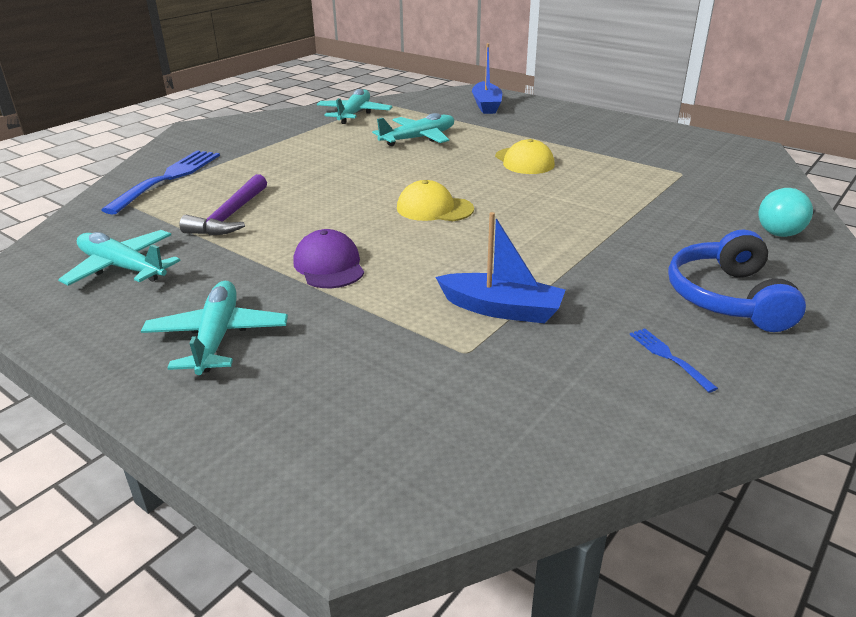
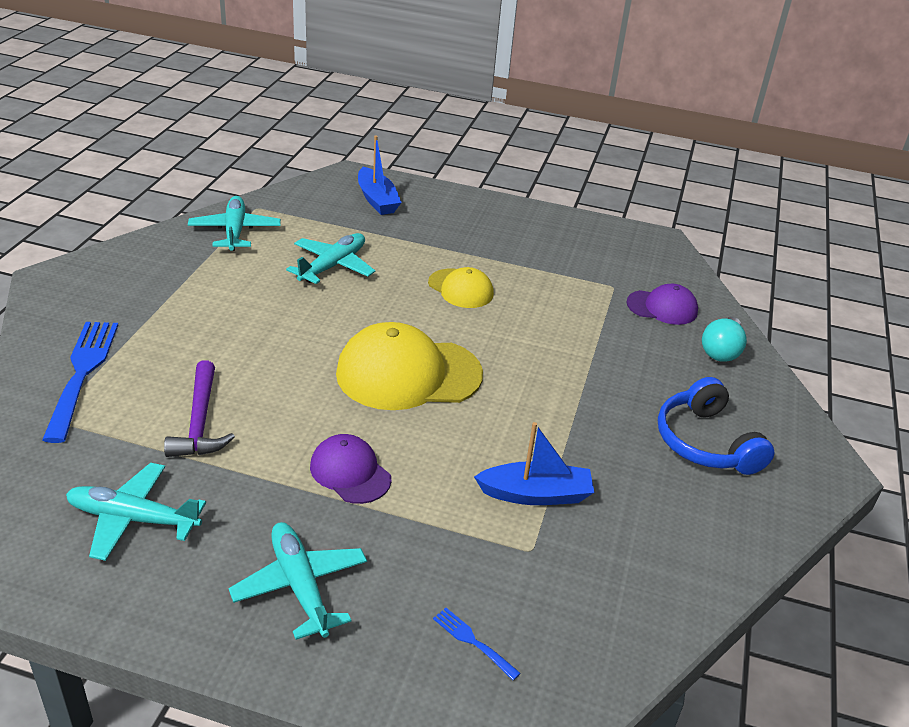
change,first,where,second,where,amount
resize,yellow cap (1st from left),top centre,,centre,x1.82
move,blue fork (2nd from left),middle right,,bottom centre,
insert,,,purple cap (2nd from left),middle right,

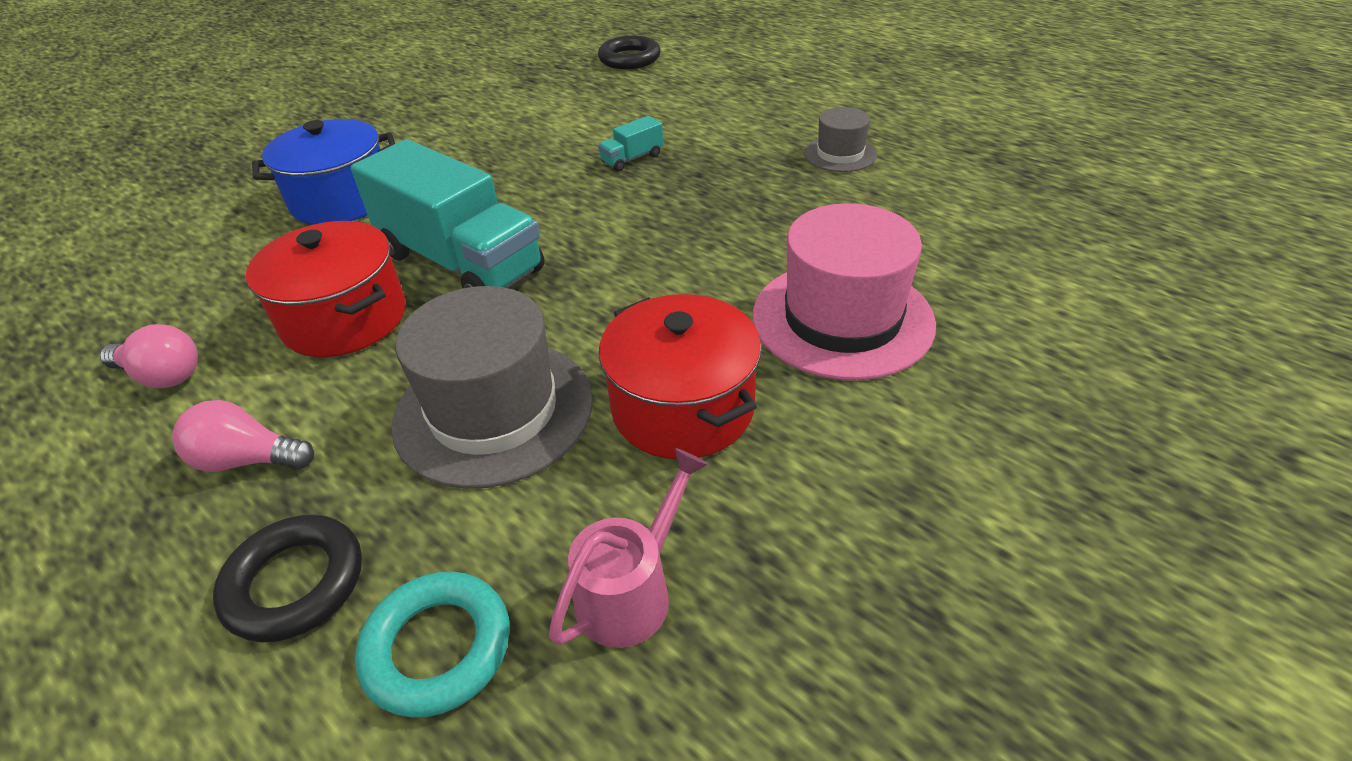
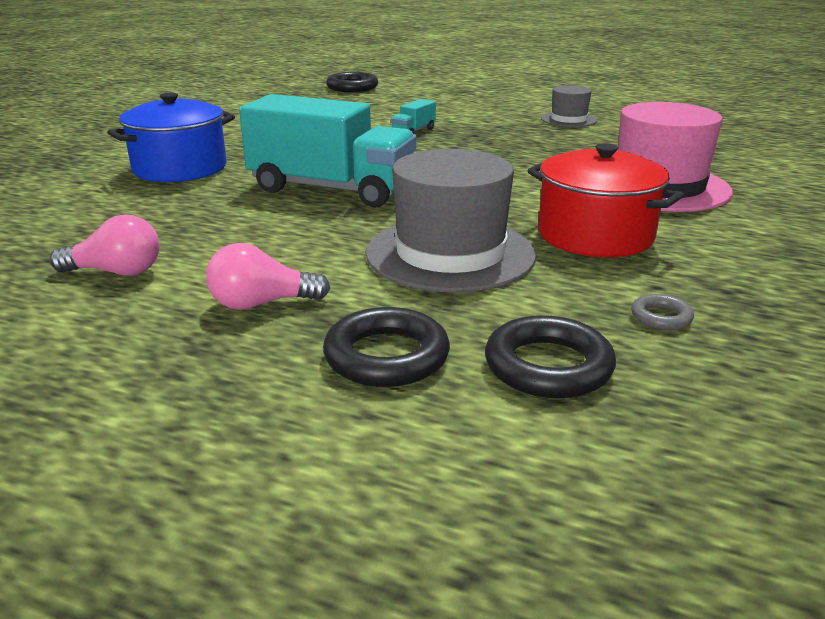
change,first,where,second,where,amount
delete,red pot (1st from left),middle left,,,
recolor,turquoise ring,bottom left,black ring (3rd from left),middle right,
replace,pink watering can,bottom centre,grey ring,middle right,

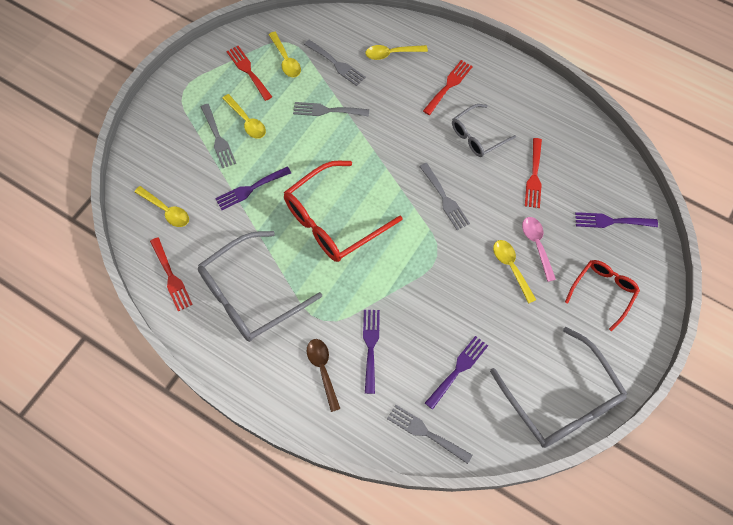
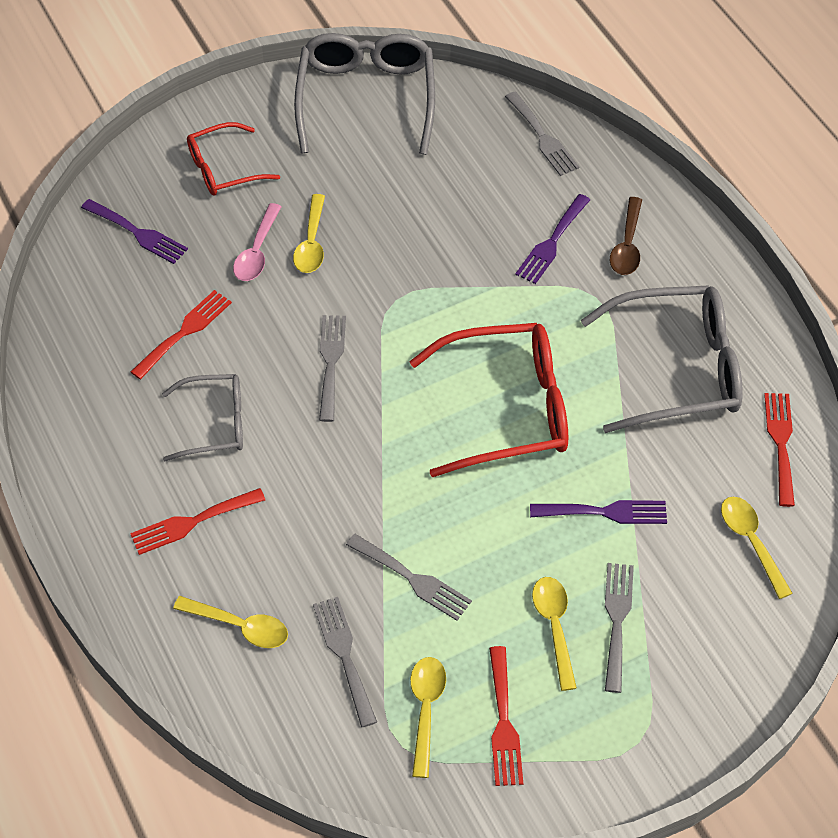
change,first,where,second,where,amount
delete,purple fork (3rd from left),bottom centre,,,

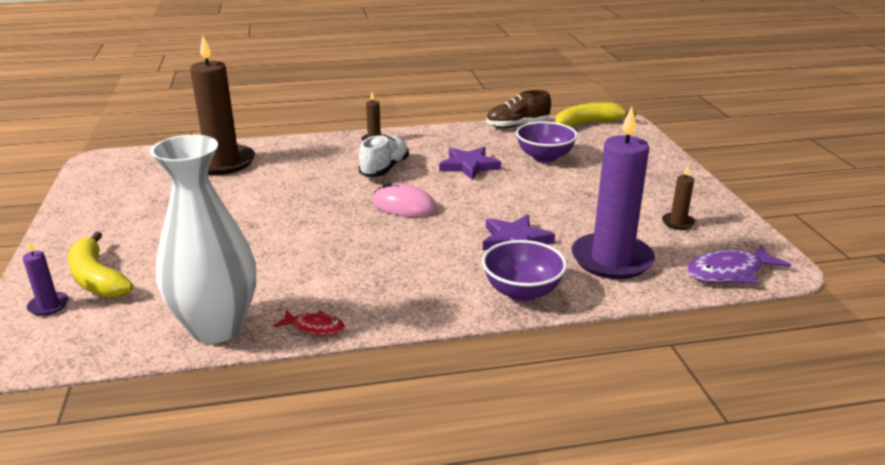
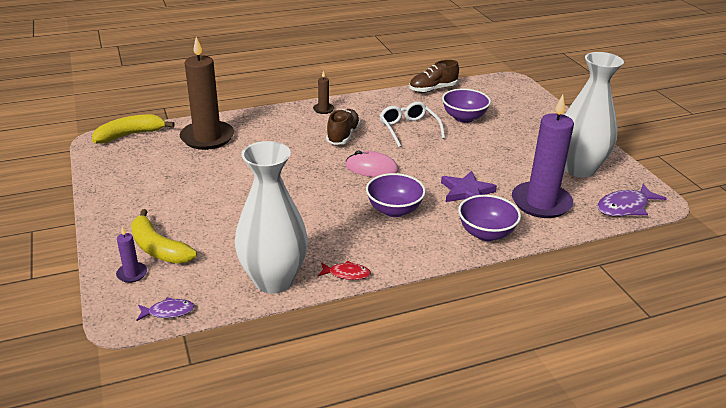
change,first,where,second,where,amount
recolor,white shoe,centre,brown shoe (1st from left),top centre,
replace,purple star (1st from left),centre,white glasses,top centre,
move,yellow banana (2nd from left in the first image),top right,yellow banana (1st from left),top left,
replace,brown candle (3rd from left),middle right,white vase (2nd from left),top right,
insert,,,purple fish (1st from left),bottom left,
insert,,,purple bowl (1st from left),centre,

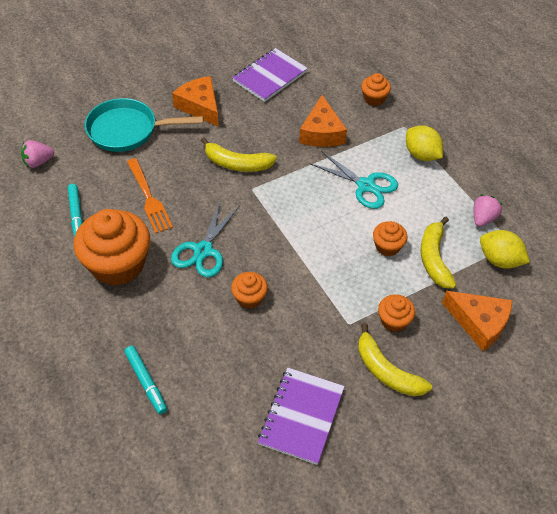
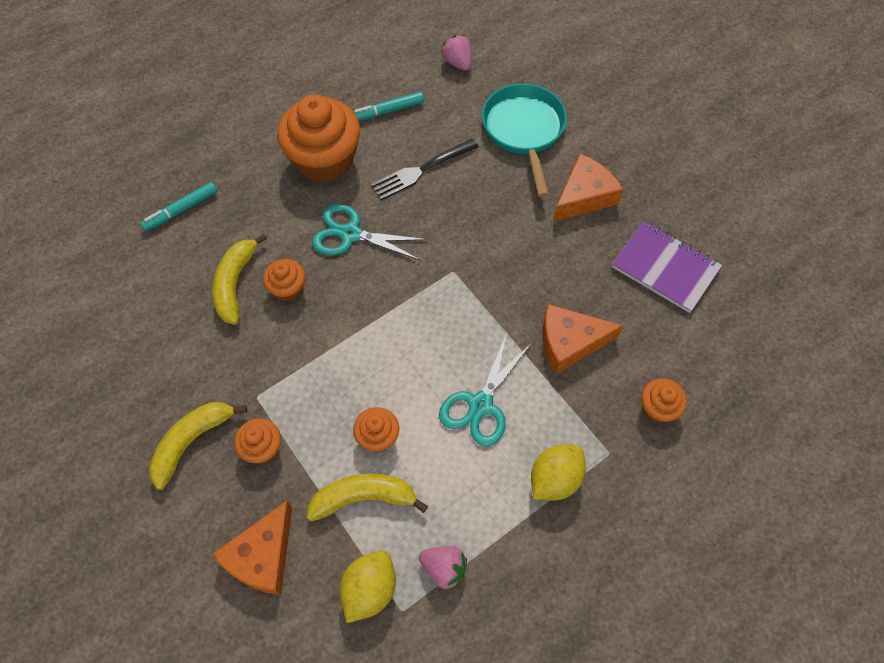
change,first,where,second,where,amount
recolor,orange fork,middle left,black fork,top centre,
move,yellow banana (1st from left in the first image),top centre,yellow banana (2nd from left),middle left,
delete,purple notebook (2nd from left),bottom centre,,,

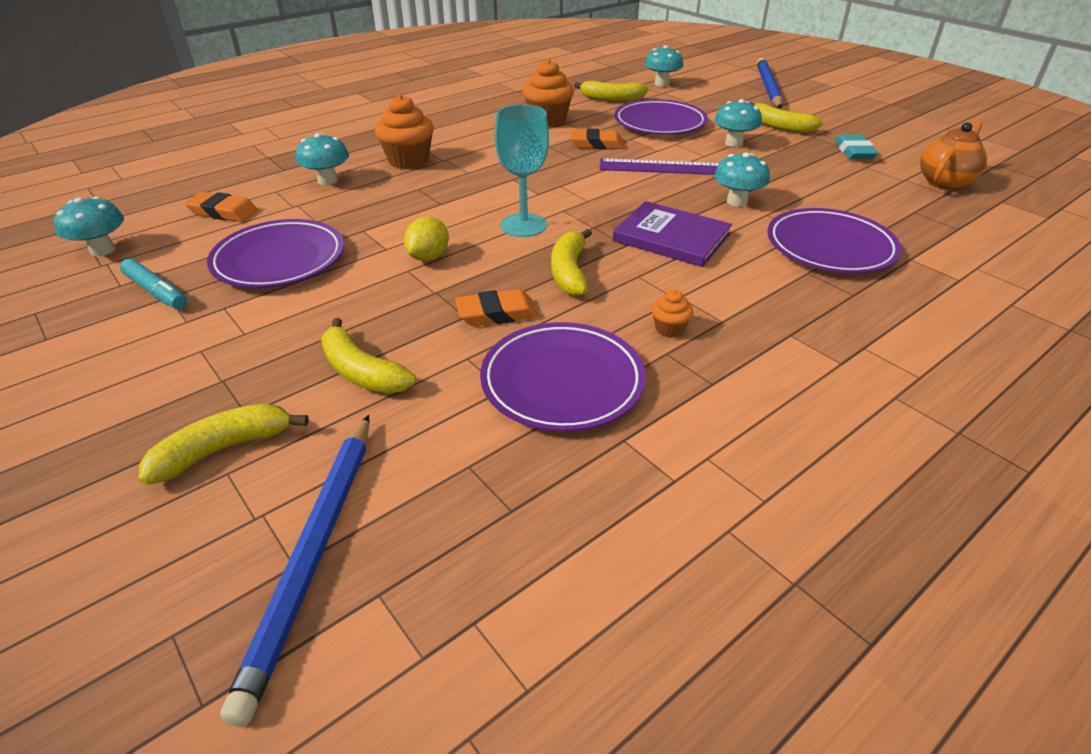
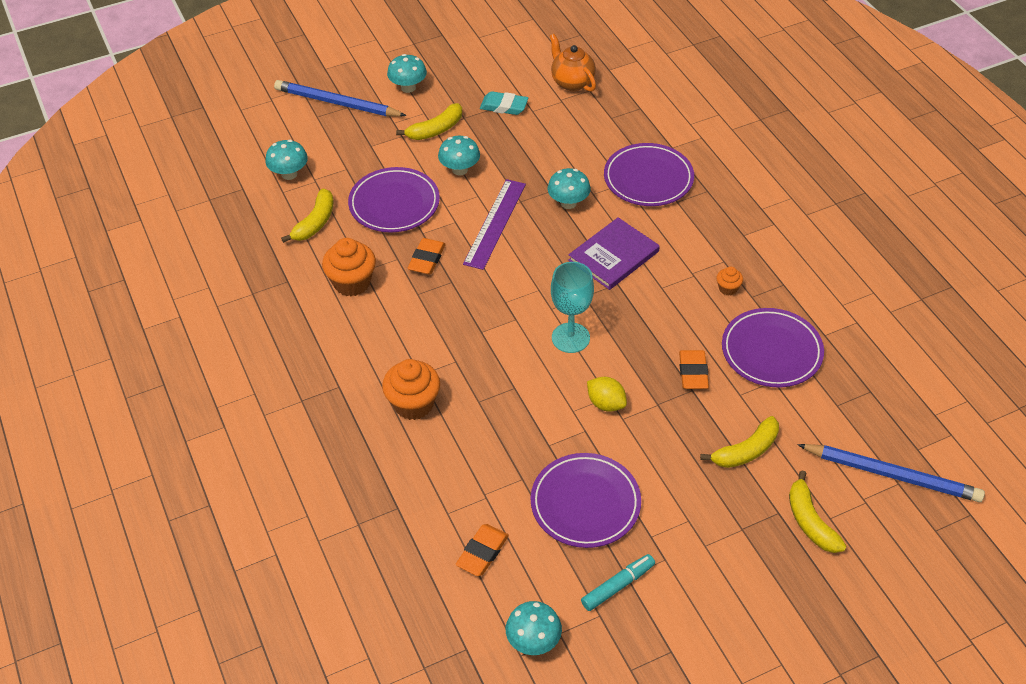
change,first,where,second,where,amount
move,turquoise mushroom (2nd from left),top left,,top centre,
delete,yellow banana (3rd from left),centre,,,

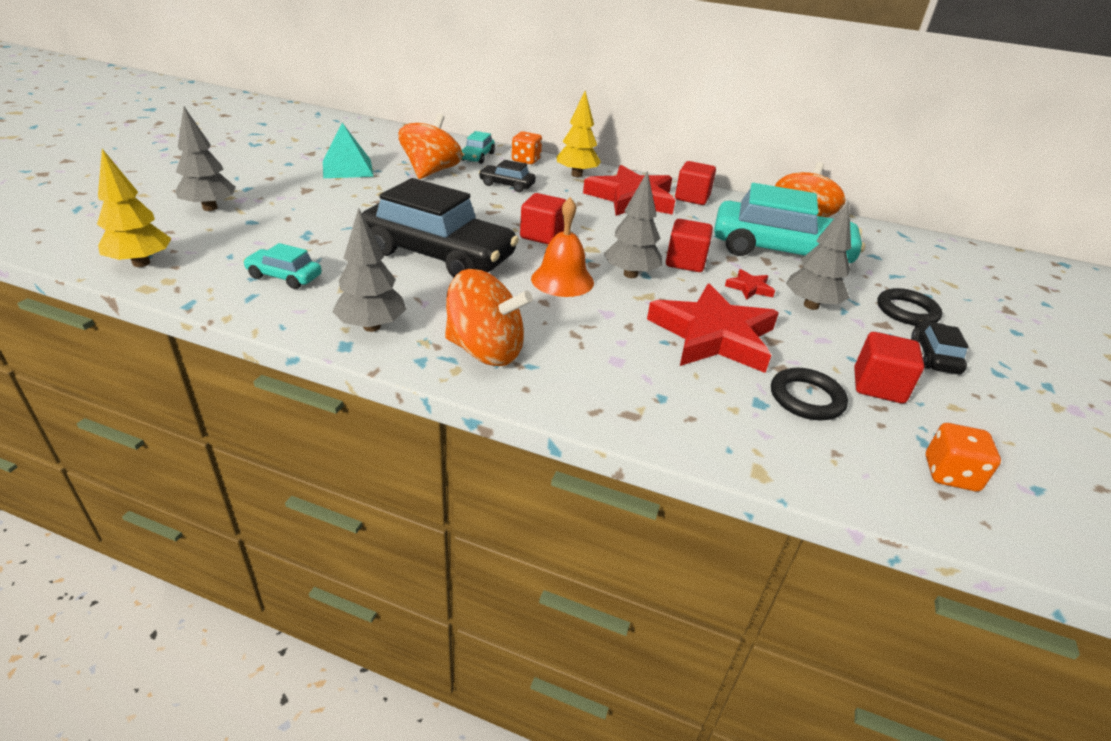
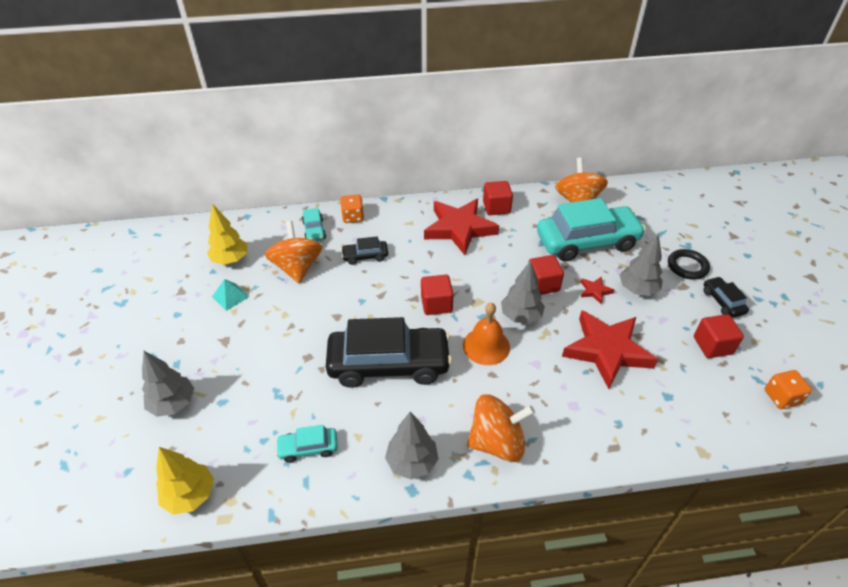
change,first,where,second,where,amount
resize,turquoise pyramid,top left,,middle left,x0.63
move,yellow tree (2nd from left),top centre,,middle left,
delete,black ring (1st from left),middle right,,,

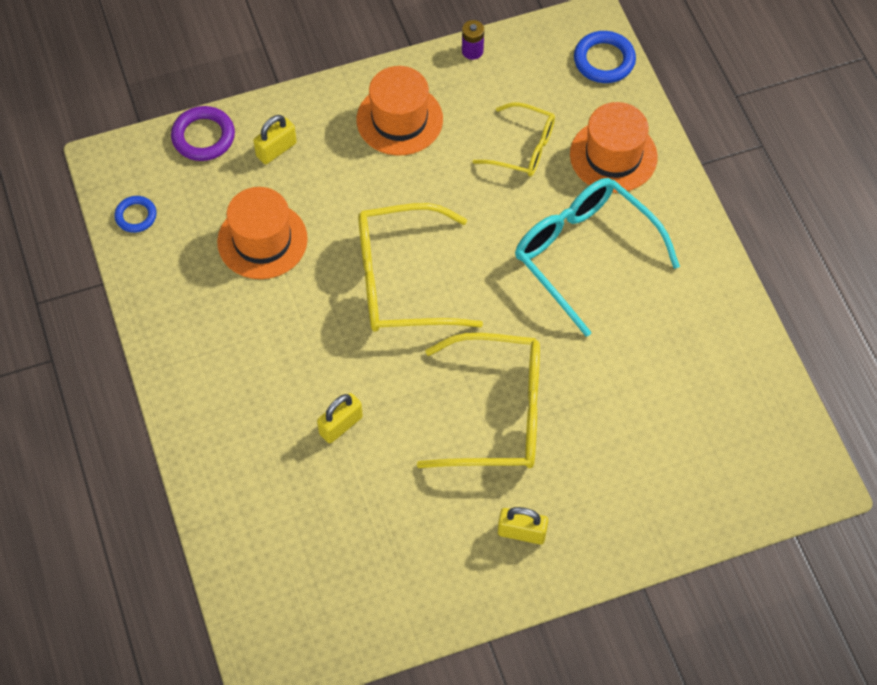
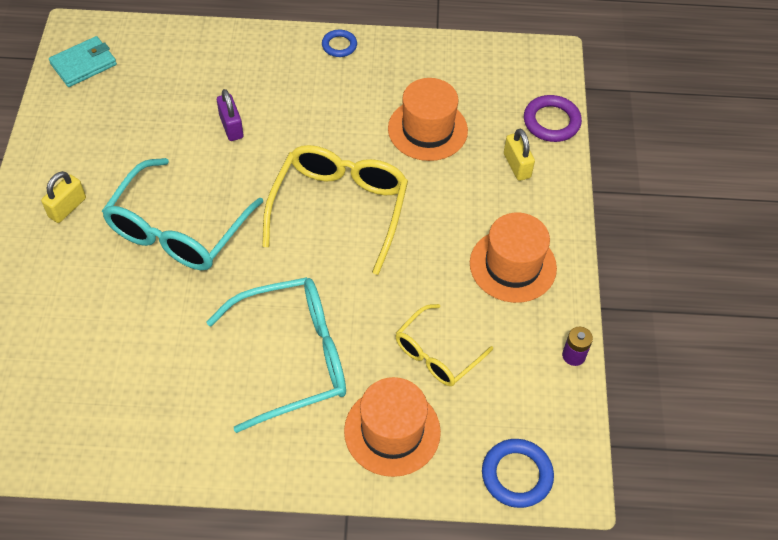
change,first,where,second,where,amount
move,blue ring (1st from left),top left,,top centre,
recolor,yellow padlock (2nd from left),centre,purple padlock,top left,
recolor,yellow glasses (2nd from left),centre,turquoise glasses (1st from left),middle left,
insert,,,turquoise wallet,top left,

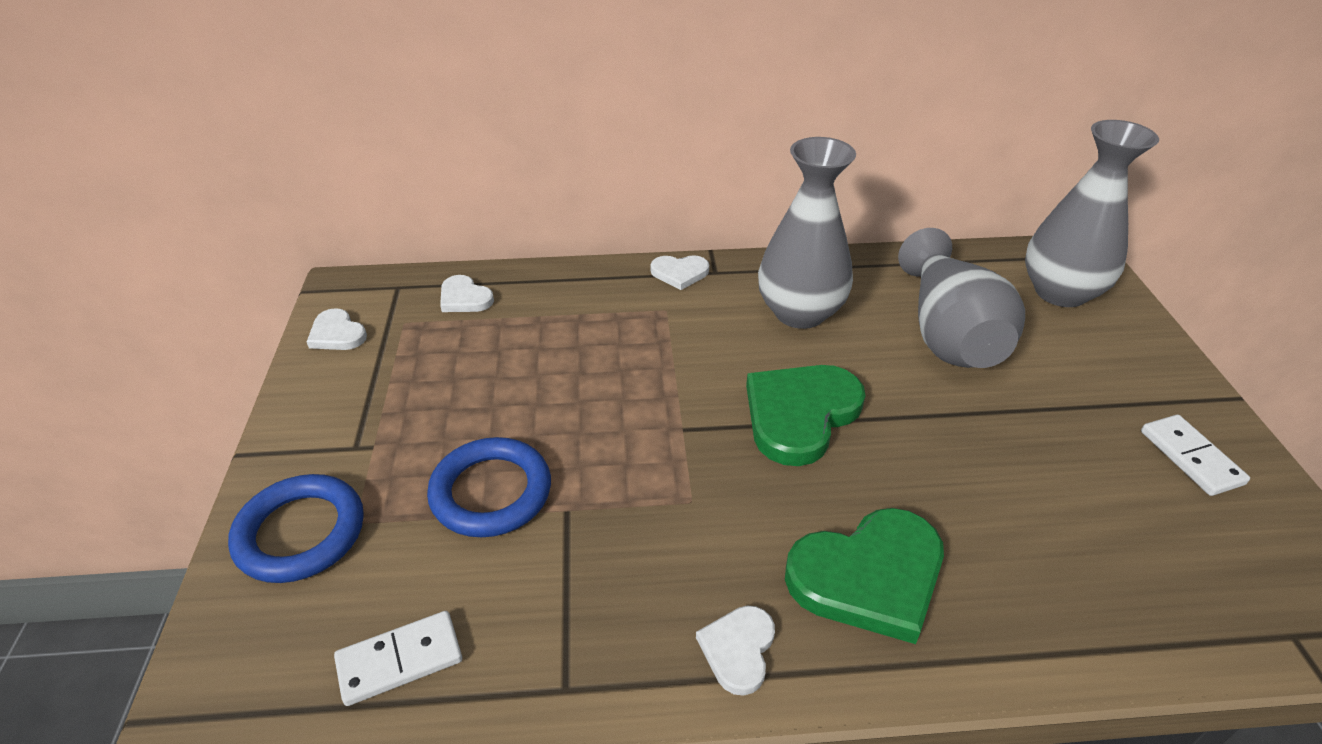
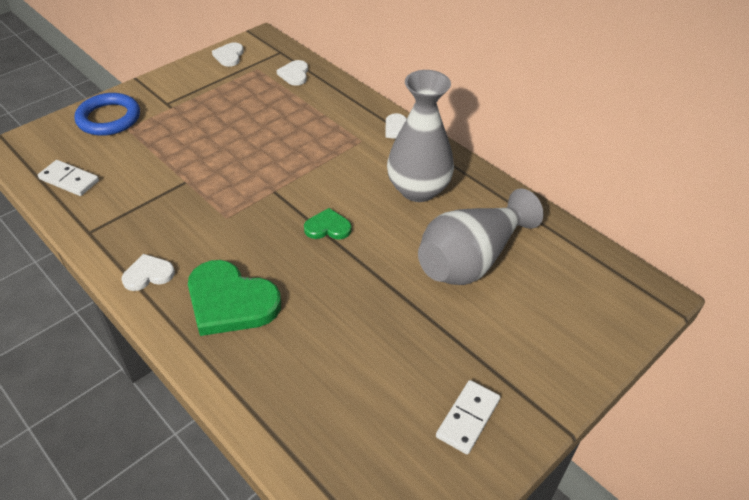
change,first,where,second,where,amount
delete,blue ring (2nd from left),centre,,,
resize,green heart (1st from left in the first image),centre,green heart (2nd from left),centre,x0.52
delete,grey vase (3rd from left),top right,,,

